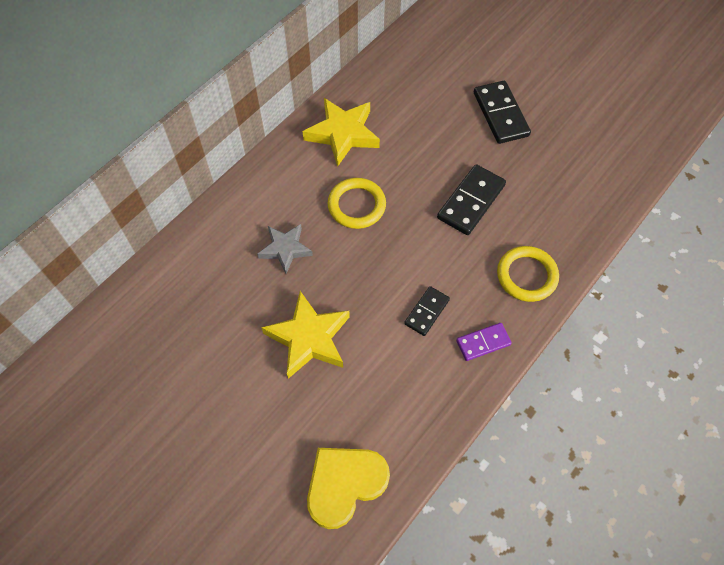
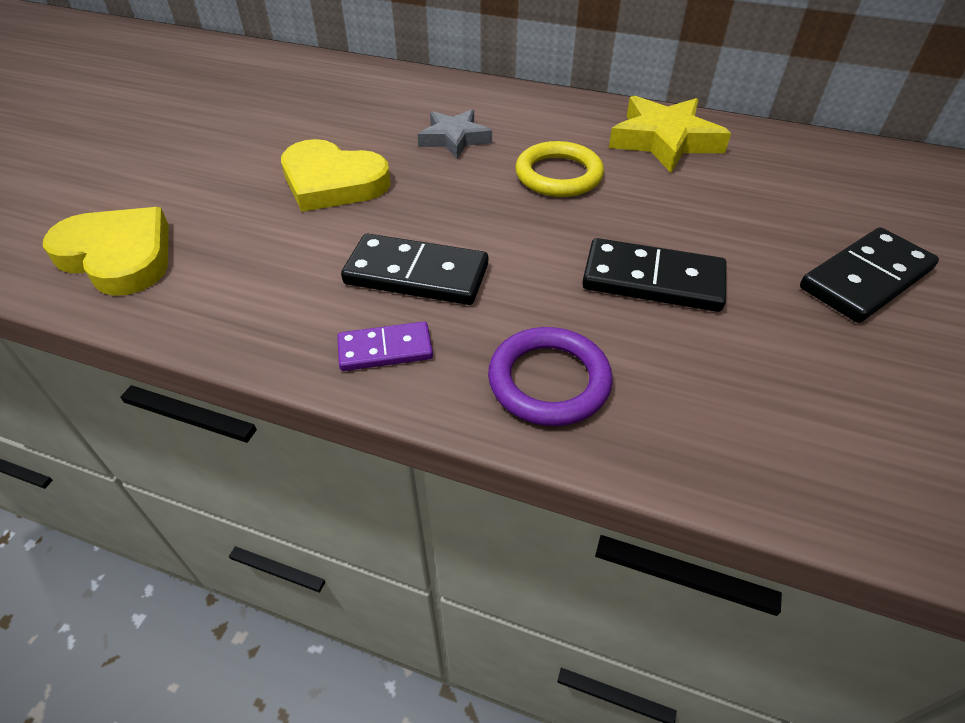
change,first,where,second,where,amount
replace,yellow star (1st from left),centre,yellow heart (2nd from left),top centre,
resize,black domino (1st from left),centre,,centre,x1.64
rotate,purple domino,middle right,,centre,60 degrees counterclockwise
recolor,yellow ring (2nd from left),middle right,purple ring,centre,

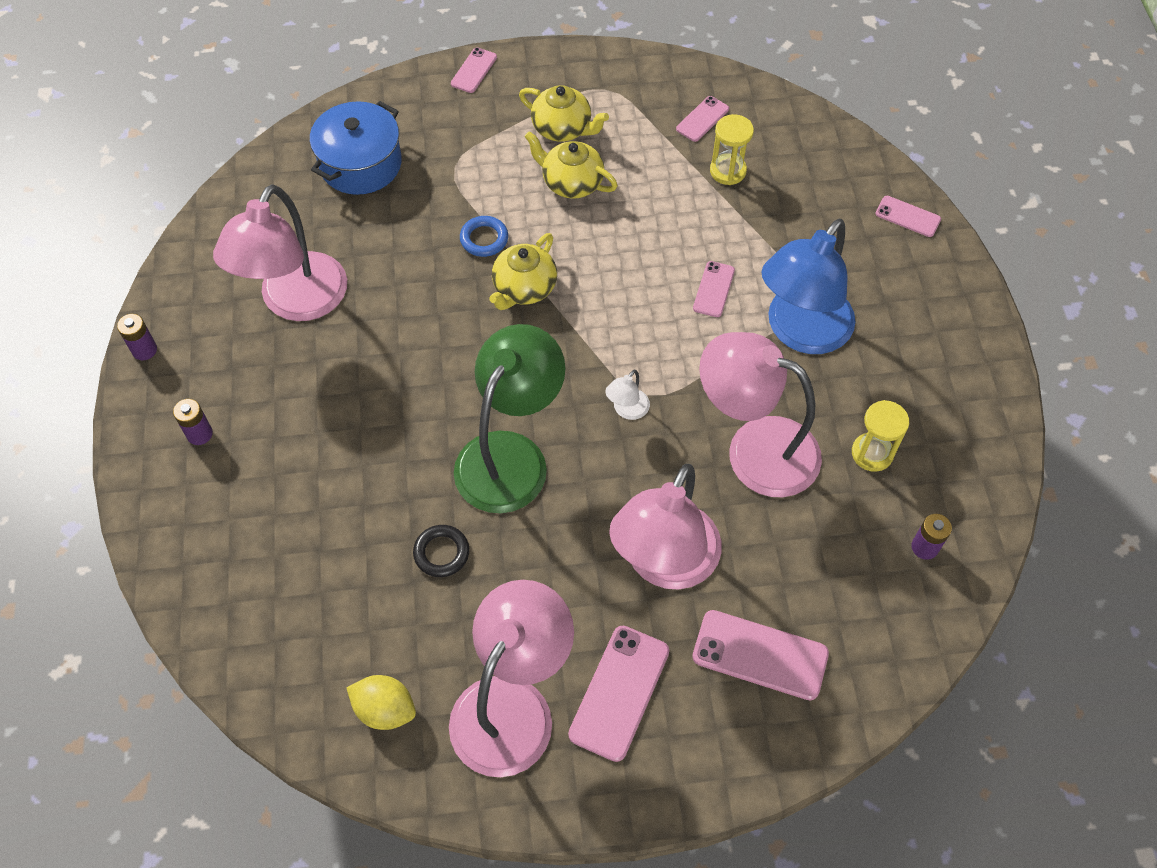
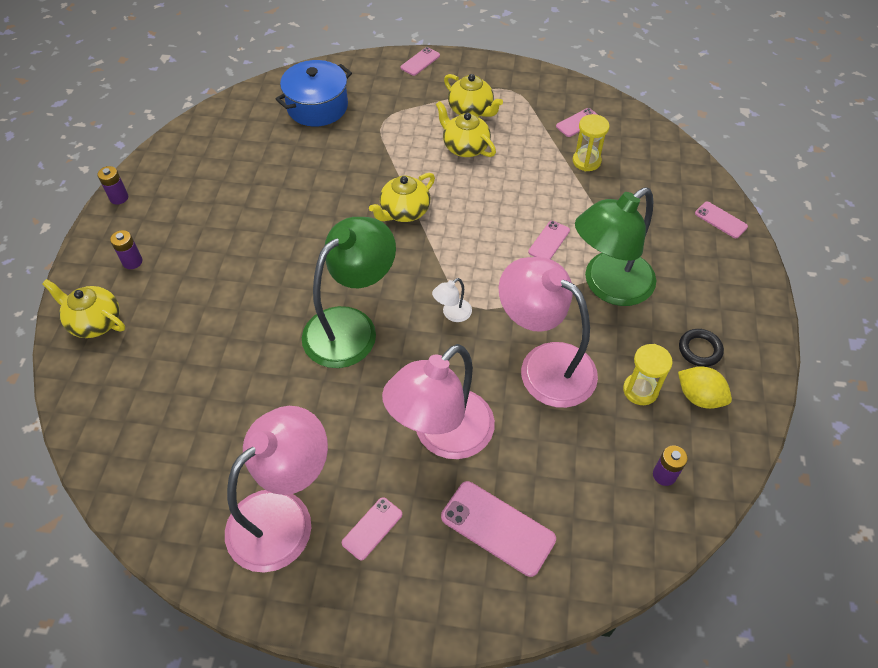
change,first,where,second,where,amount
delete,pink lamp (1st from left),top left,,,
move,yellow lemon,bottom left,,middle right,
move,black ring,centre,,middle right,
delete,blue ring,top centre,,,
resize,pink phone (2nd from left in the first image),bottom centre,pink phone (1st from left),bottom centre,x0.58
recolor,blue lamp,top right,green lamp (2nd from left),middle right,
insert,,,yellow teapot (1st from left),middle left,

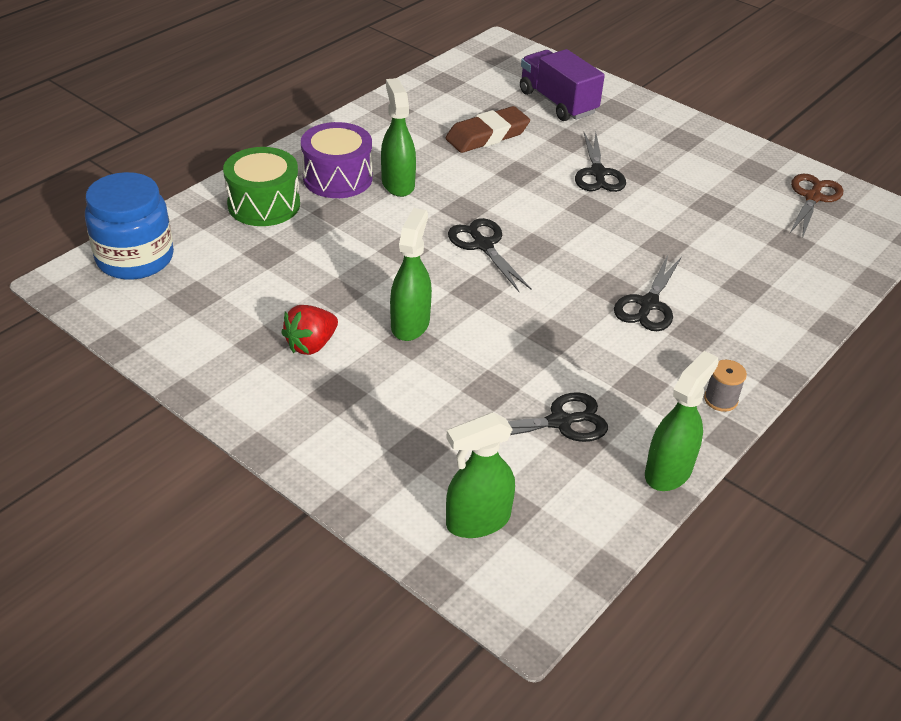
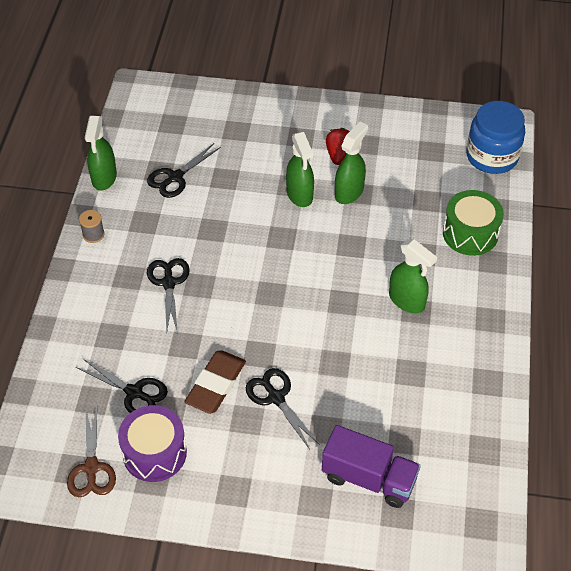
change,first,where,second,where,amount
move,purple drum,top centre,,bottom left,
move,brown eraser,top centre,,bottom centre,
move,green spray bottle (3rd from left),centre,,top centre,
move,black scissors (1st from left),centre,,bottom left,

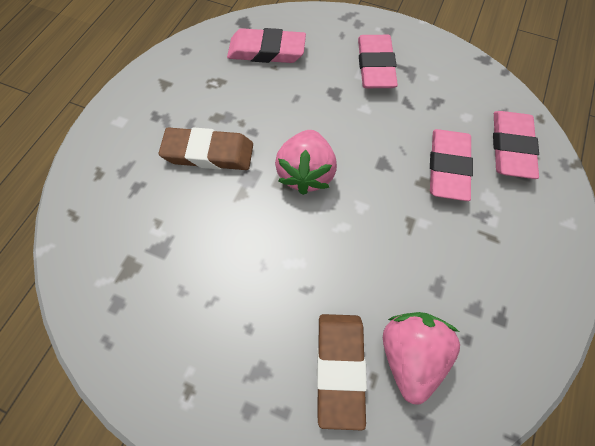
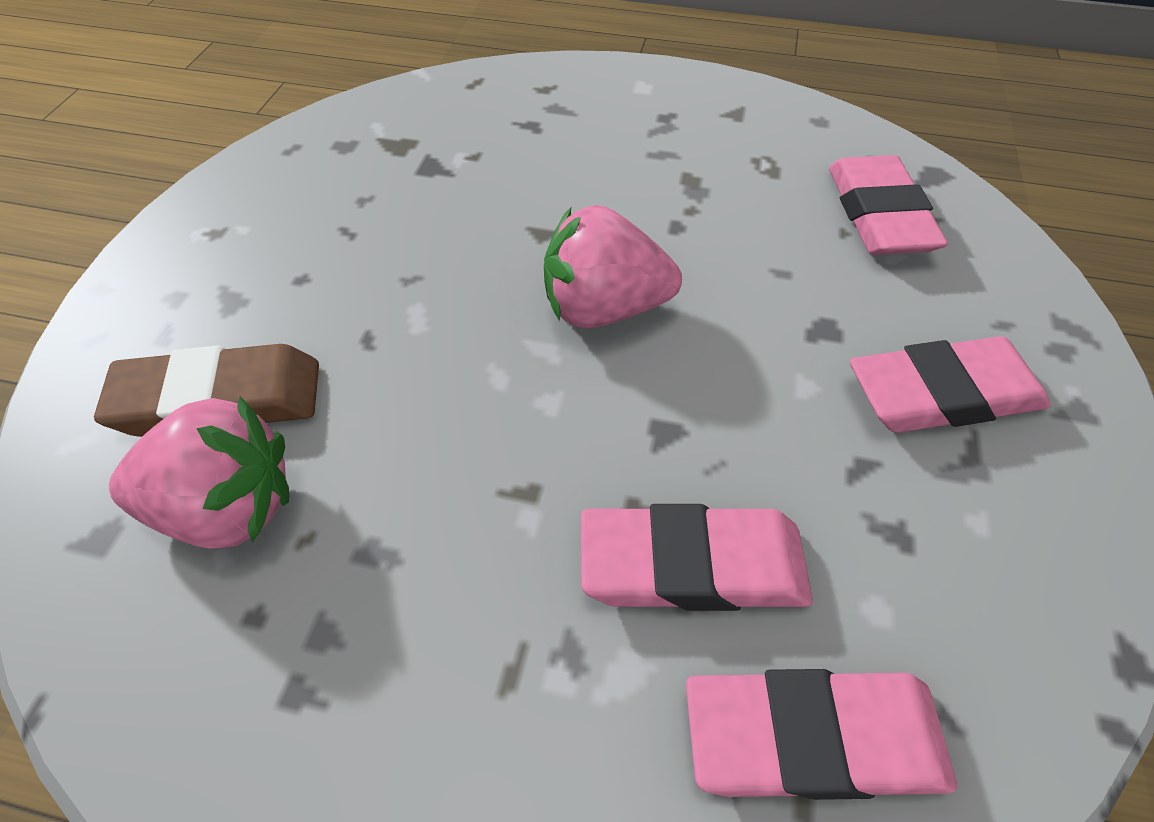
change,first,where,second,where,amount
delete,brown eraser (1st from left),top centre,,,

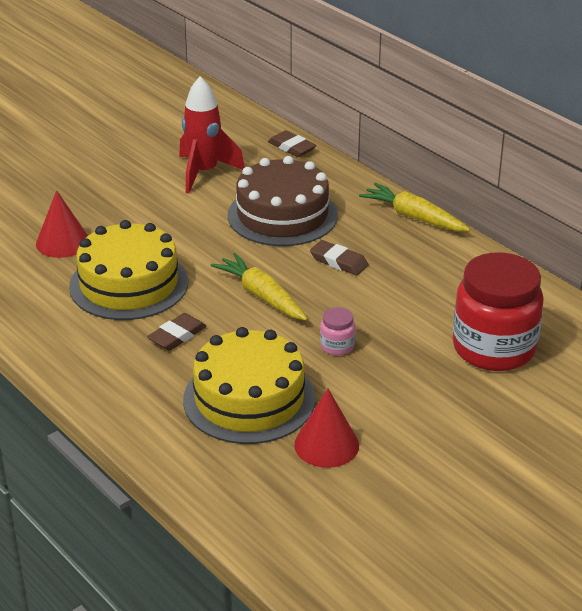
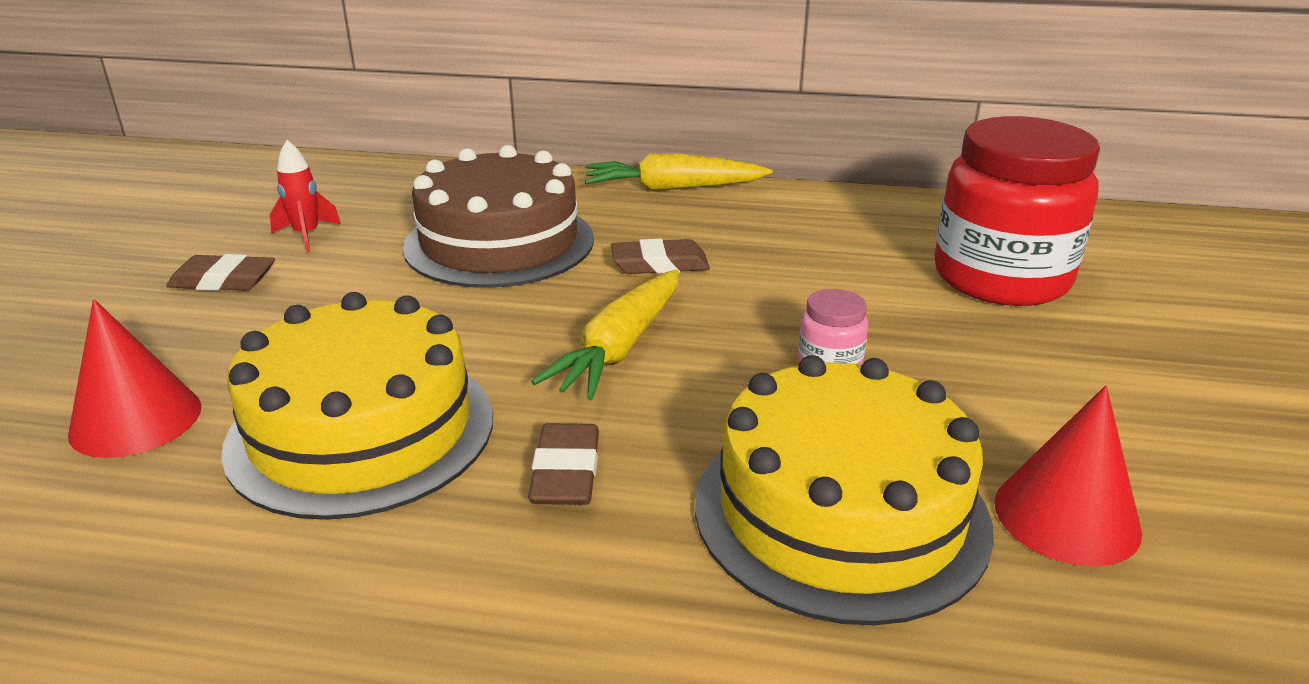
change,first,where,second,where,amount
resize,red rocket,top centre,,top left,x0.53
rotate,yellow carrot (1st from left),centre,,centre,75 degrees counterclockwise
move,brown eraser (2nd from left in the first image),top centre,brown eraser (1st from left),middle left,

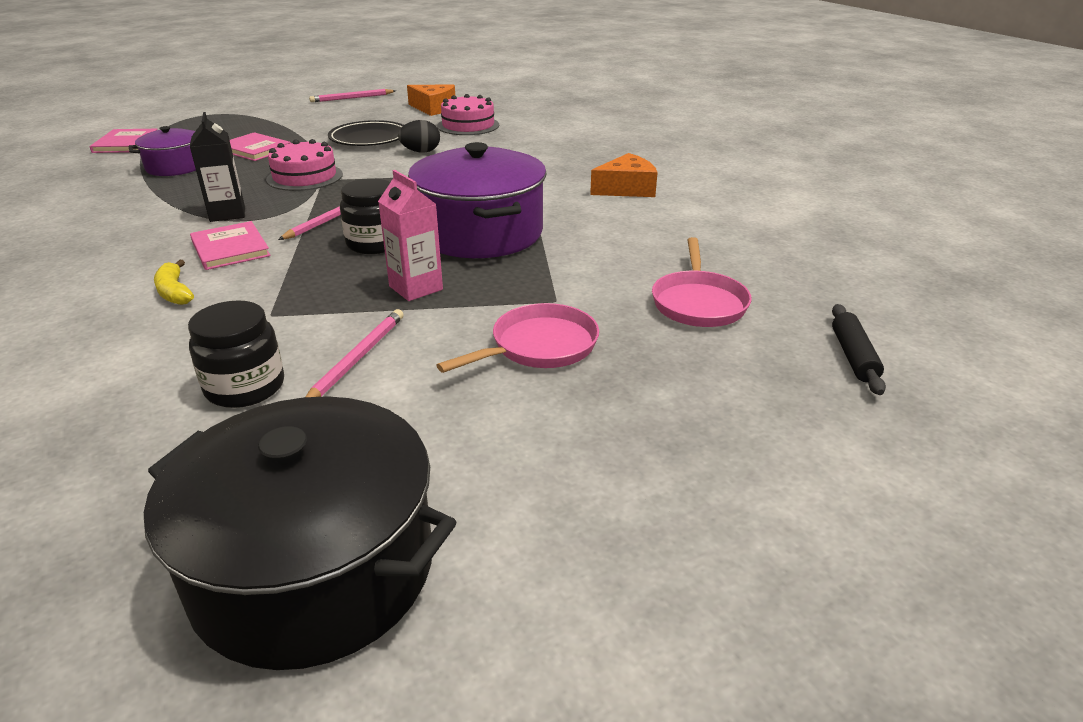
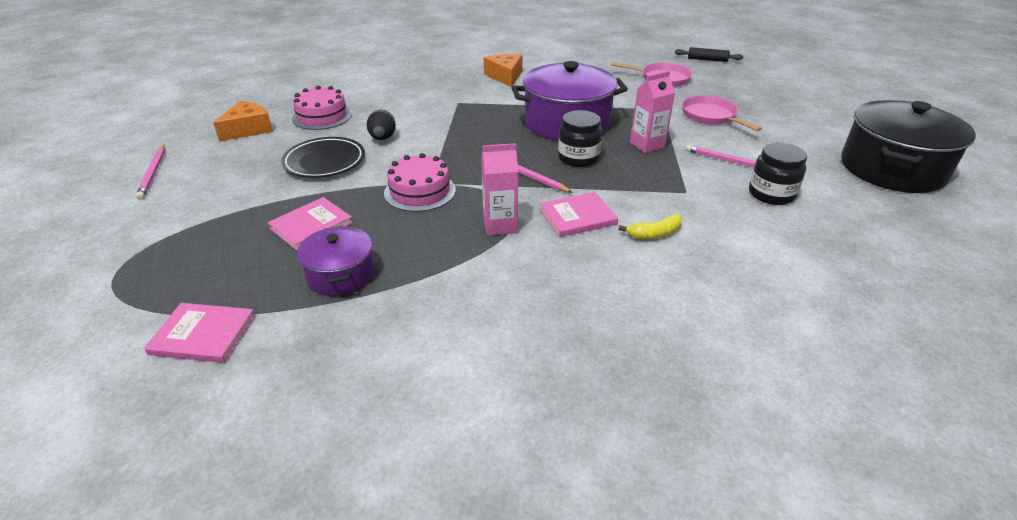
change,first,where,second,where,amount
recolor,black carton,top left,pink carton (1st from left),centre,

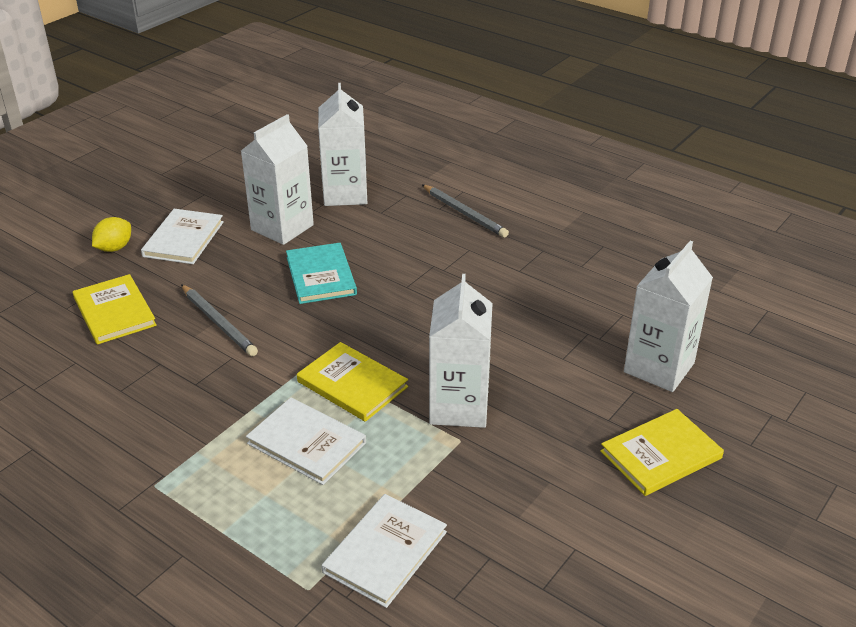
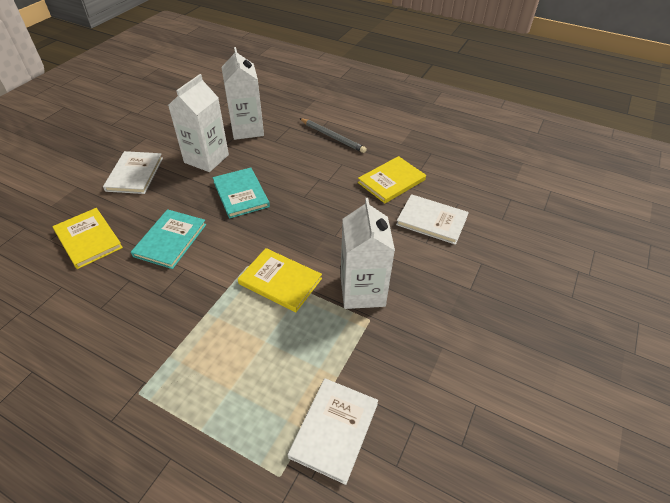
change,first,where,second,where,amount
delete,yellow lemon,middle left,,,
replace,grey pencil (1st from left),middle left,turquoise book (1st from left),middle left,
move,white book (2nd from left in the first image),bottom centre,white book (3rd from left),centre,
move,yellow book (3rd from left),bottom right,,centre,
delete,white carton (4th from left),middle right,,,

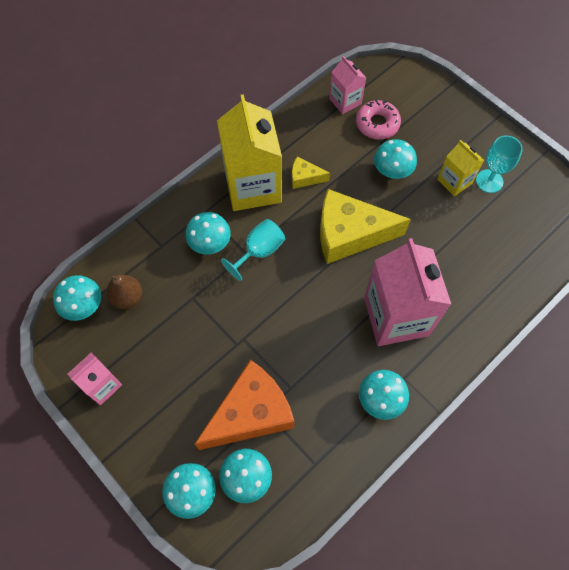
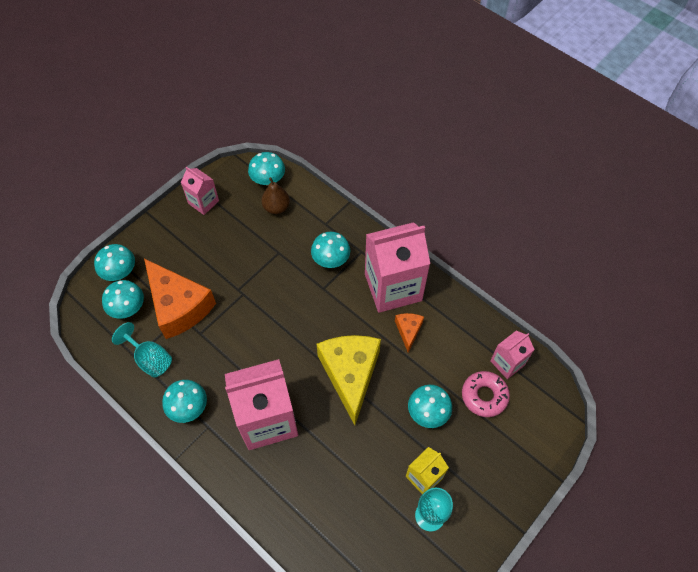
change,first,where,second,where,amount
recolor,yellow carton (1st from left),top centre,pink carton (3rd from left),centre,
move,turquoise goblet (1st from left),centre,,middle left,
recolor,yellow cheese (1st from left),top centre,orange cheese (2nd from left),centre,

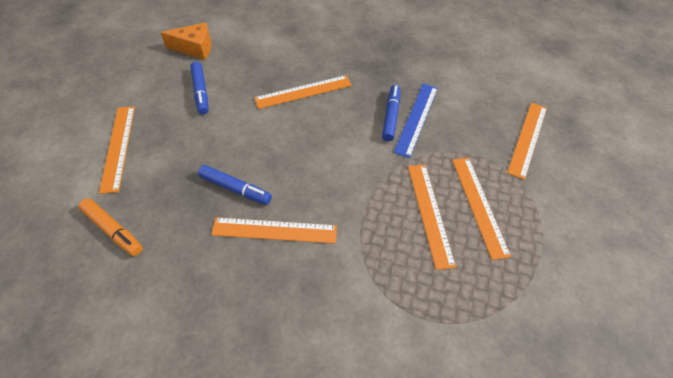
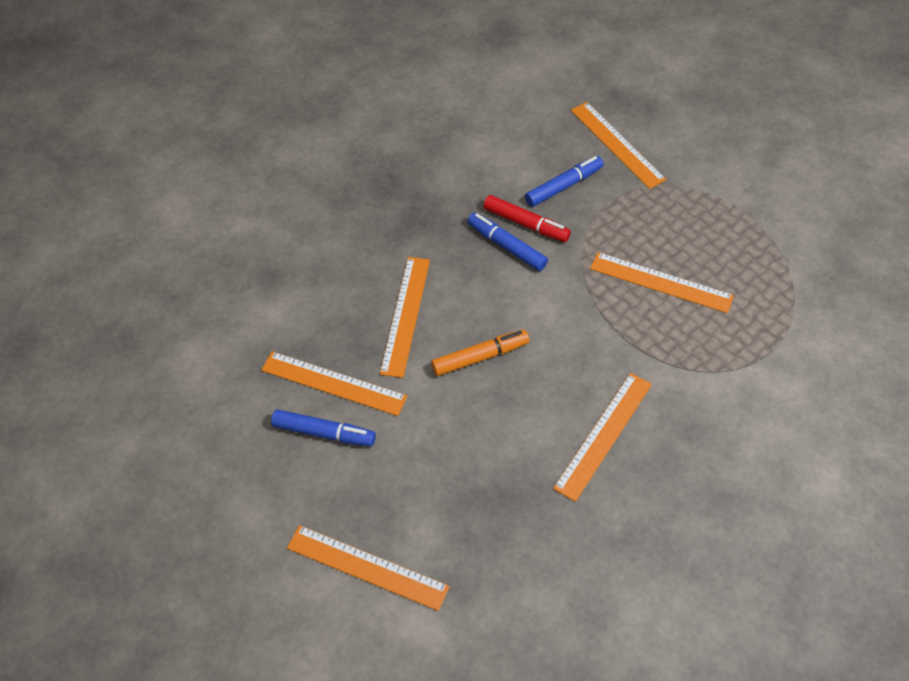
change,first,where,second,where,amount
move,orange marker,middle left,,centre,
delete,orange cheese,top left,,,
move,blue marker (2nd from left in the first image),centre,blue marker (3rd from left),top centre,
replace,blue ruler,top centre,red marker,top centre,
move,orange ruler (5th from left in the first image),middle right,orange ruler (1st from left),centre,

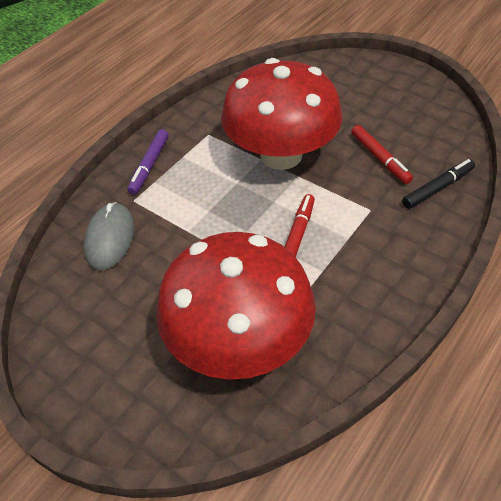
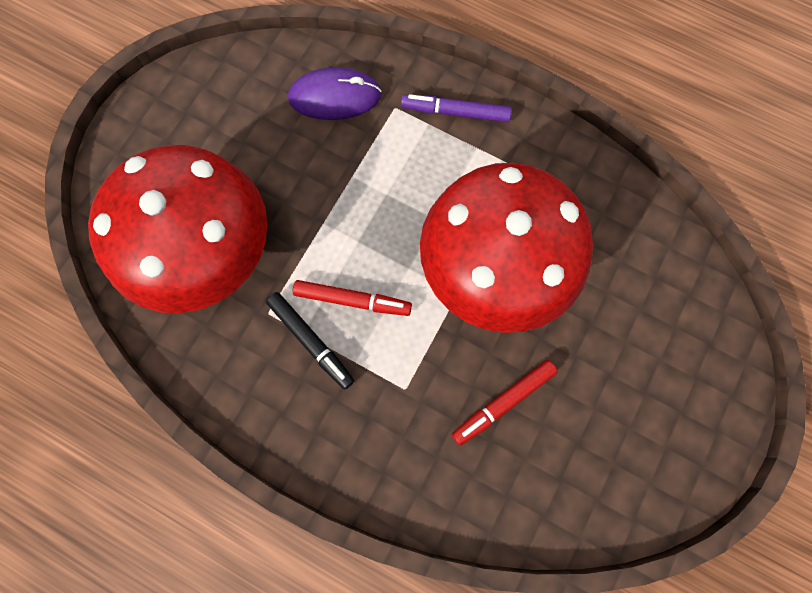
change,first,where,second,where,amount
recolor,grey mouse,middle left,purple mouse,top centre,
move,black marker,middle right,,centre,

